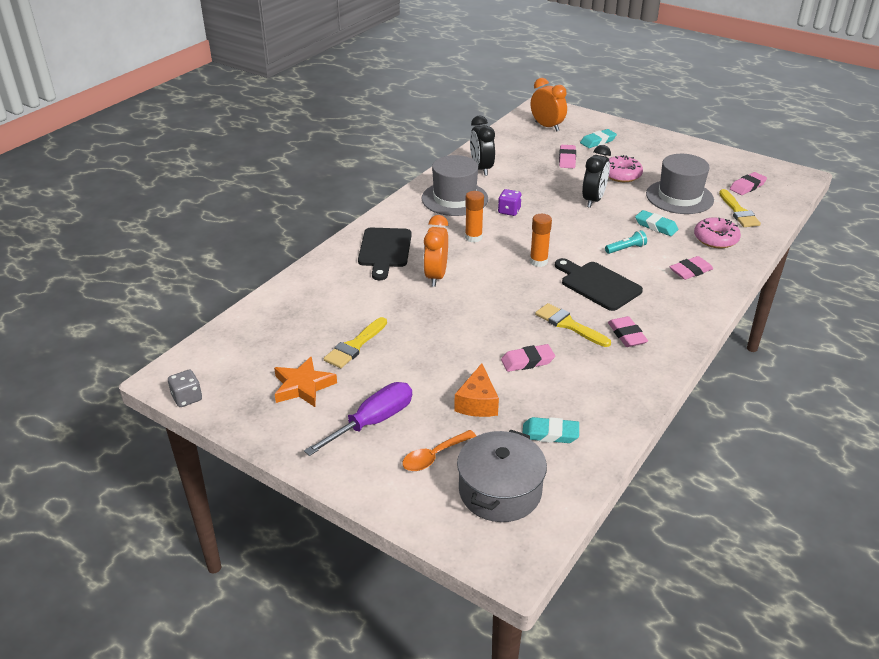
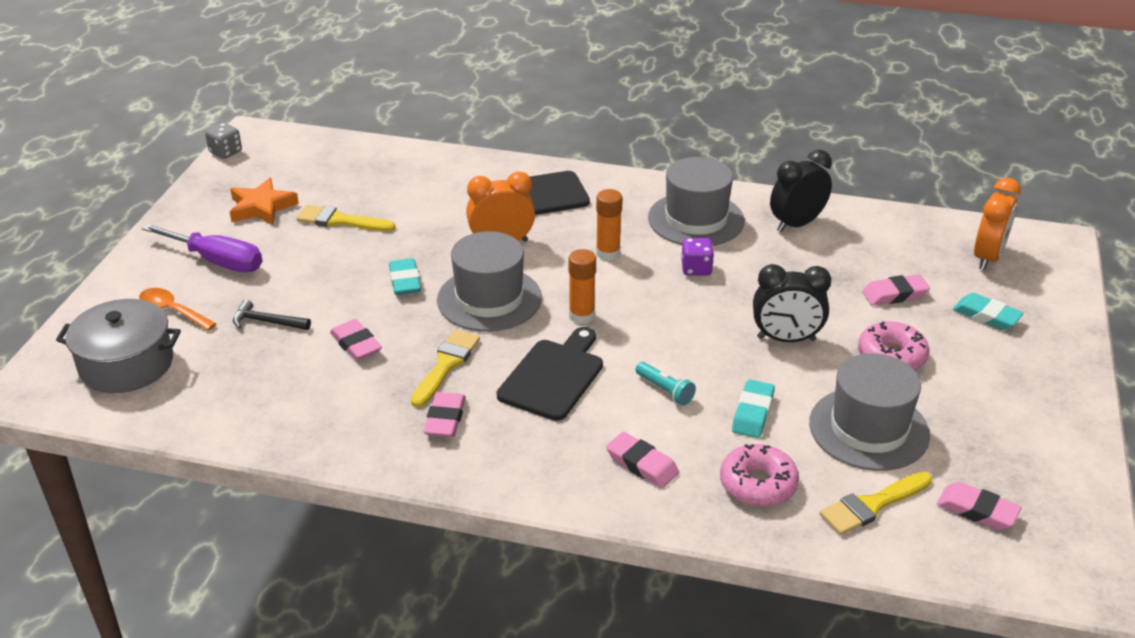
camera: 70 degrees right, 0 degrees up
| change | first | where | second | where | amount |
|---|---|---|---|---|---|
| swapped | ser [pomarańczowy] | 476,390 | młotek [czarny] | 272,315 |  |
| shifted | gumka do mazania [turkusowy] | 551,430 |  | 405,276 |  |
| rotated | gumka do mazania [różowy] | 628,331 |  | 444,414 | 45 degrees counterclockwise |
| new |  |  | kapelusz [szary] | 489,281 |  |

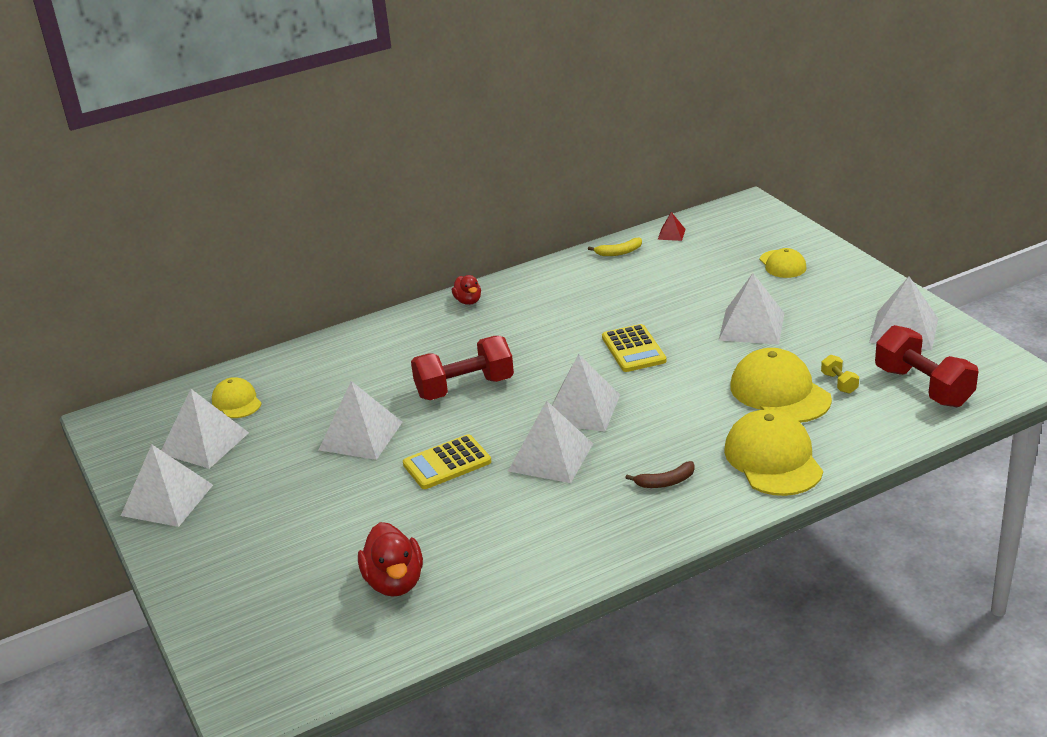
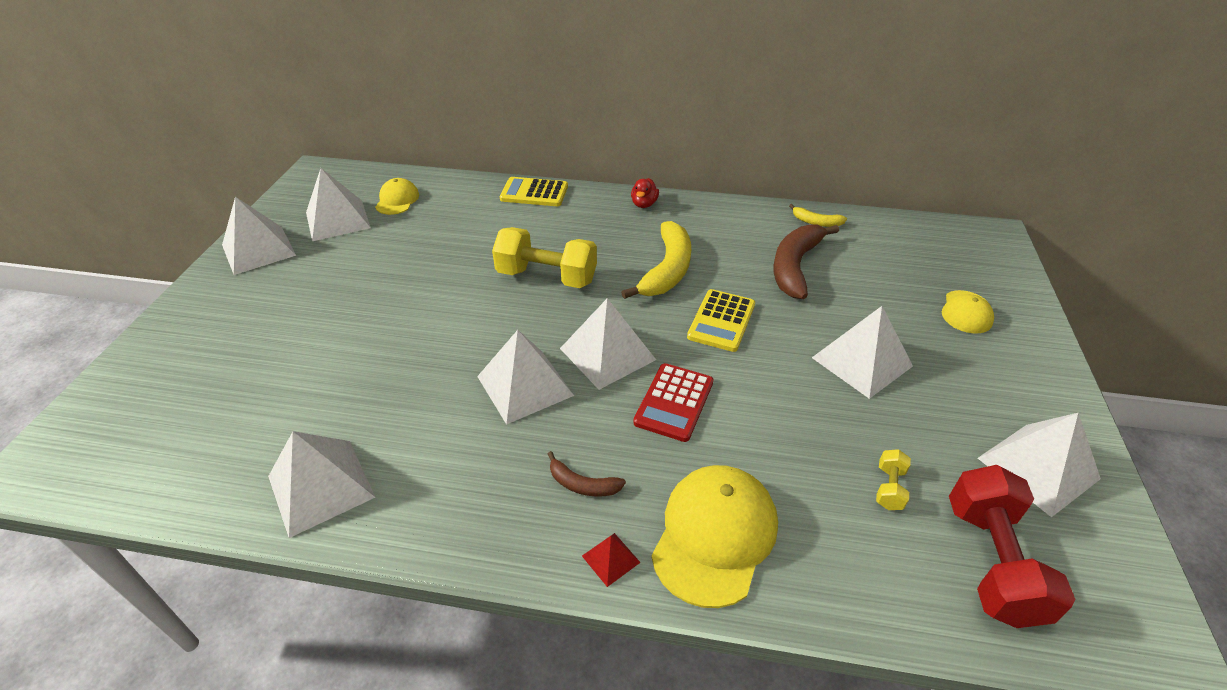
camera: 35 degrees right, 10 degrees up
| change | first | where | second | where | amount |
|---|---|---|---|---|---|
| shifted | piramida [biały] | 360,420 |  | 321,484 |  |
| repainted | hantel [czerwony] | 462,368 | hantel [żółty] | 544,257 |  |
| shifted | kalkulator [żółty] | 447,461 |  | 534,191 |  |
| shifted | piramida [czerwony] | 672,226 |  | 611,560 |  |
| new |  |  | banan [żółty] | 656,260 |  |
| new |  |  | kalkulator [czerwony] | 673,402 |  |
| new |  |  | banan [brązowy] | 806,262 |  |
| gone | kaczka [czerwony] | 390,559 |  |  |  |
| gone | czapka [żółty] | 781,385 |  |  |  |

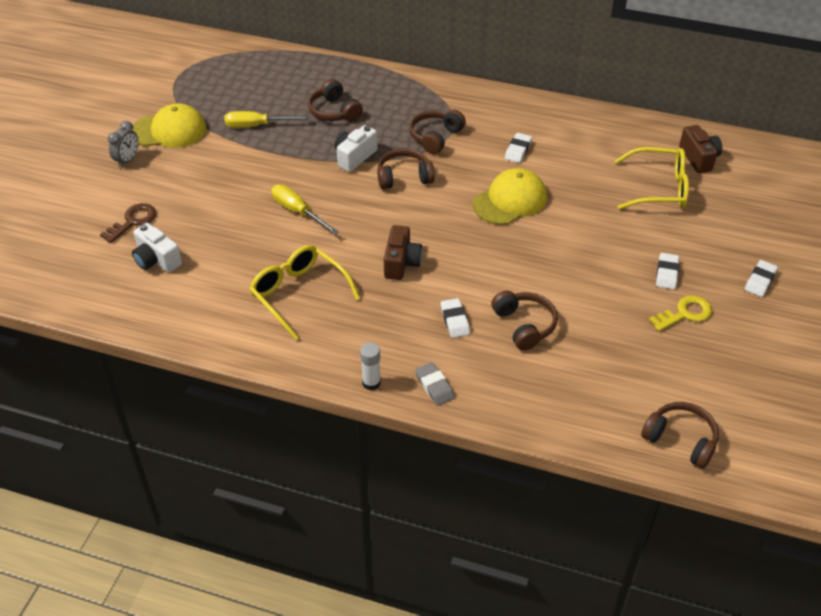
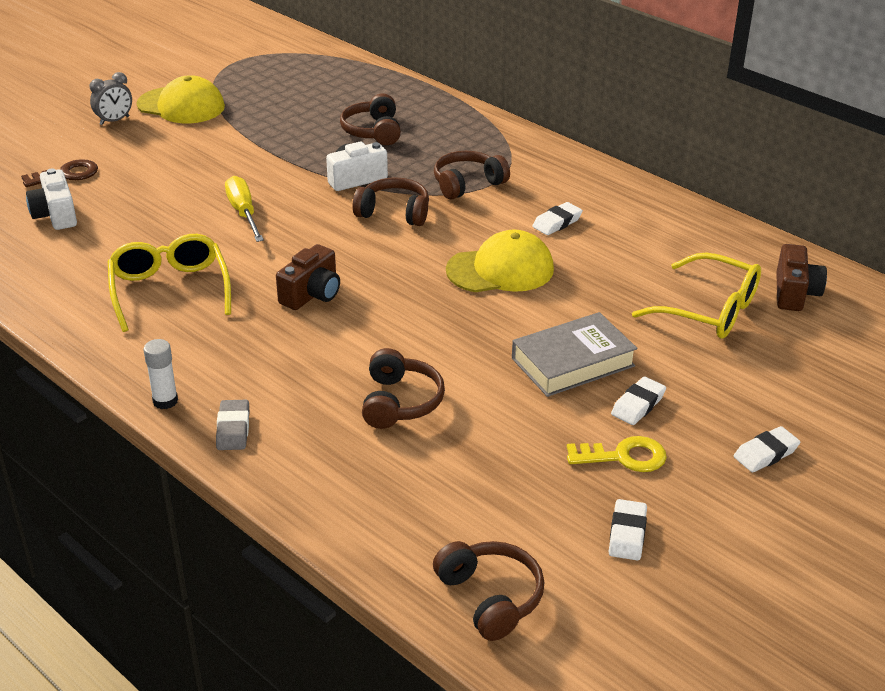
camera: 25 degrees right, 10 degrees down
| change | first | where | second | where | amount |
|---|---|---|---|---|---|
| new |  |  | książka [szary] | 575,354 |  |
| shifted | gumka do mazania [biały] | 455,318 |  | 628,530 |  |
| gone | śrubokręt [żółty] | 267,119 |  |  |  |

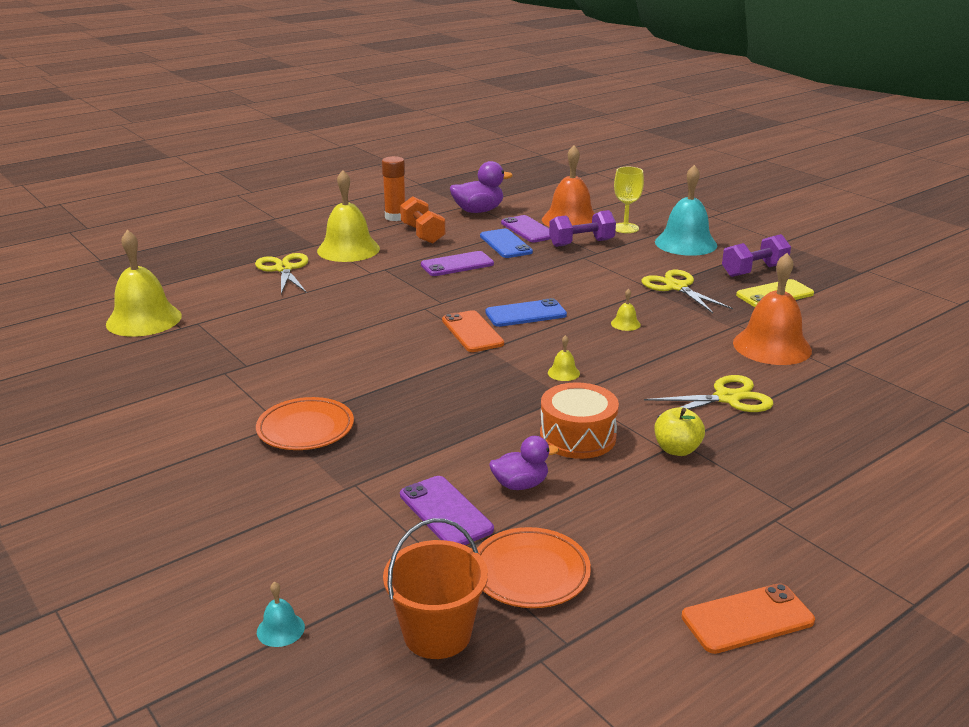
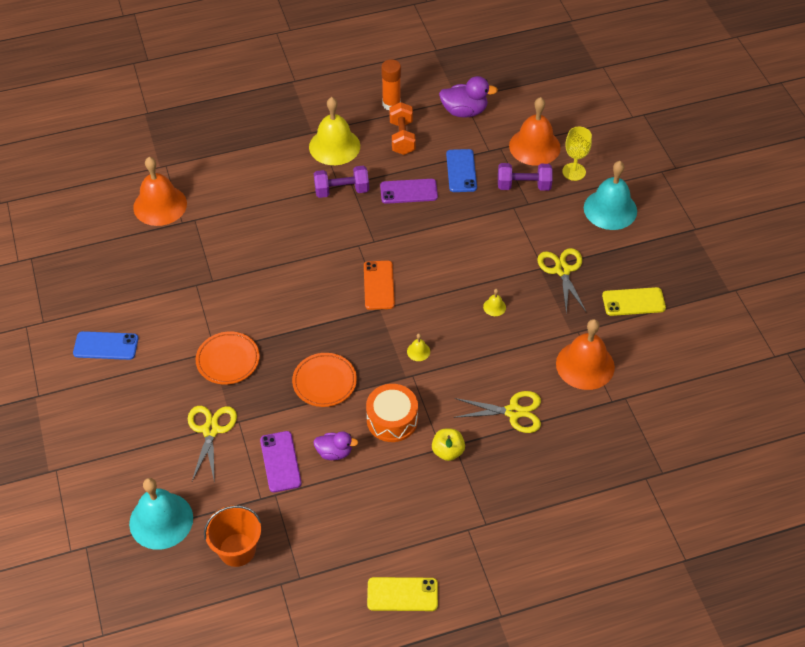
camera: 20 degrees right, 25 degrees up
| change | first | where | second | where | amount |
|---|---|---|---|---|---|
| shifted | telefon [niebieski] | 526,312 |  | 106,345 |  |
| scaled | dzwonek [turkusowy] | 281,614 |  | 161,514 | x2.48 |
| repainted | dzwonek [żółty] | 144,283 | dzwonek [pomarańczowy] | 160,191 |  |
| shifted | nożyczki [żółty] | 282,273 |  | 212,444 |  |
| shifted | talerz [pomarańczowy] | 534,567 |  | 324,380 |  |
| shifted | hantel [fioletowy] | 756,255 |  | 341,182 |  |
| repainted | telefon [pomarańczowy] | 748,618 | telefon [żółty] | 402,594 |  |
| gone | telefon [fioletowy] | 526,229 |  |  |  |

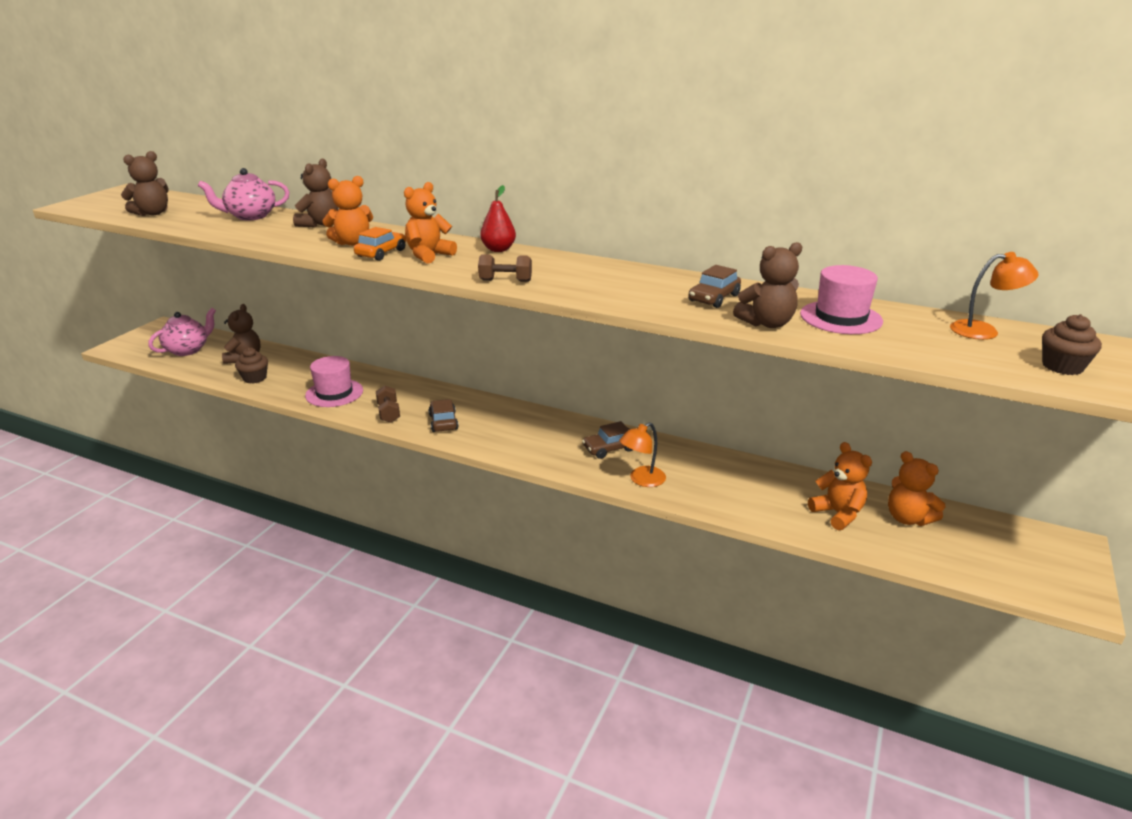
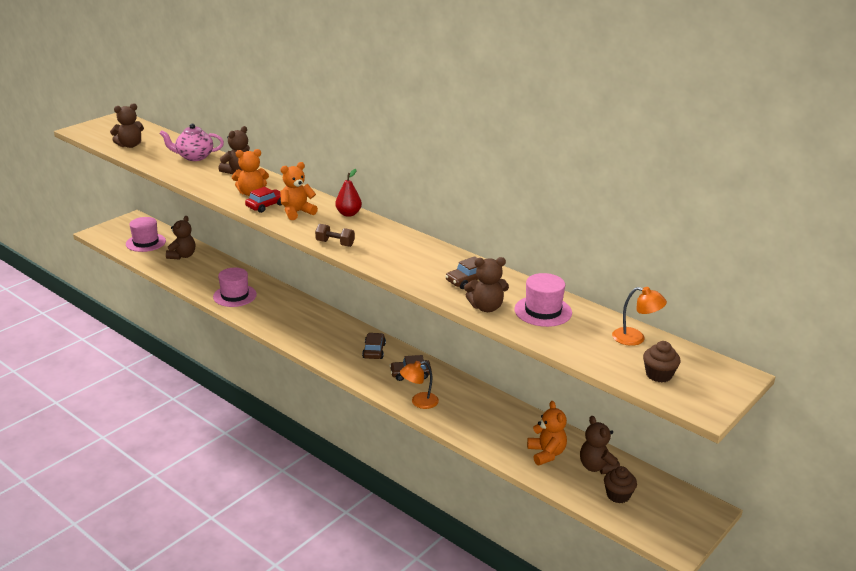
camera: 15 degrees right, 0 degrees up
| change | first | where | second | where | amount |
|---|---|---|---|---|---|
| swapped | imbryk [różowy] | 182,332 | kapelusz [różowy] | 146,234 |  |
| repainted | samochód [pomarańczowy] | 380,244 | samochód [czerwony] | 263,200 |  |
| shifted | samochód [brązowy] | 443,415 |  | 374,346 |  |
| repainted | miś [pomarańczowy] | 916,488 | miś [brązowy] | 600,445 |  |
| shifted | muffinka [brązowy] | 251,365 |  | 620,484 |  |
| gone | hantel [brązowy] | 388,404 |  |  |  |

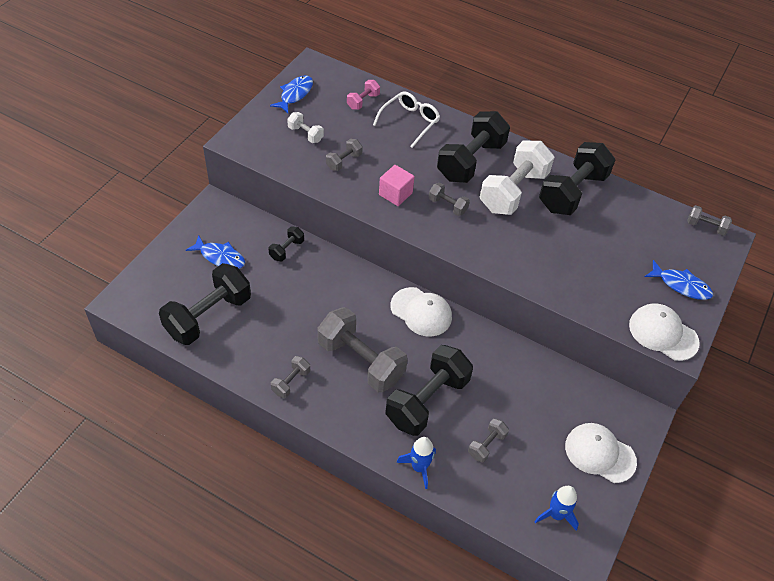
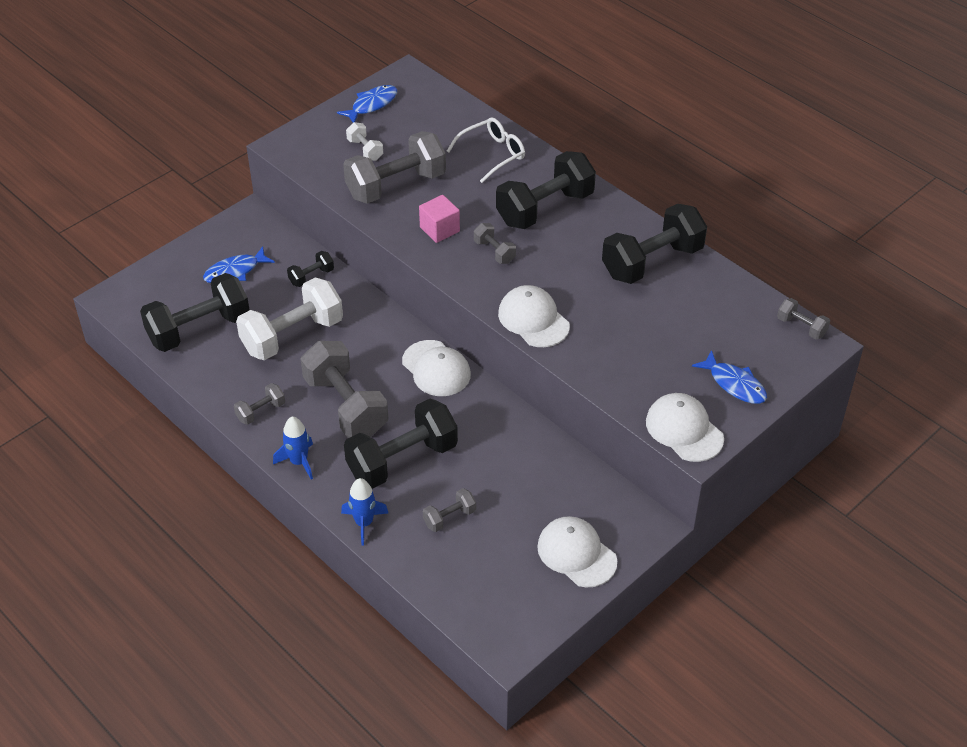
camera: 20 degrees right, 5 degrees down
| change | first | where | second | where | amount |
|---|---|---|---|---|---|
| rotated | ryba [niebieski] | 215,252 |  | 239,264 | 105 degrees clockwise |
| shifted | hantel [biały] | 517,178 |  | 289,319 |  |
| shifted | rakieta [niebieski] | 556,508 |  | 293,448 |  |
| scaled | hantel [szary] | 344,155 |  | 394,167 | x2.16 |
| new |  |  | czapka [biały] | 534,316 |  |
| gone | hantel [różowy] | 363,95 |  |  |  |

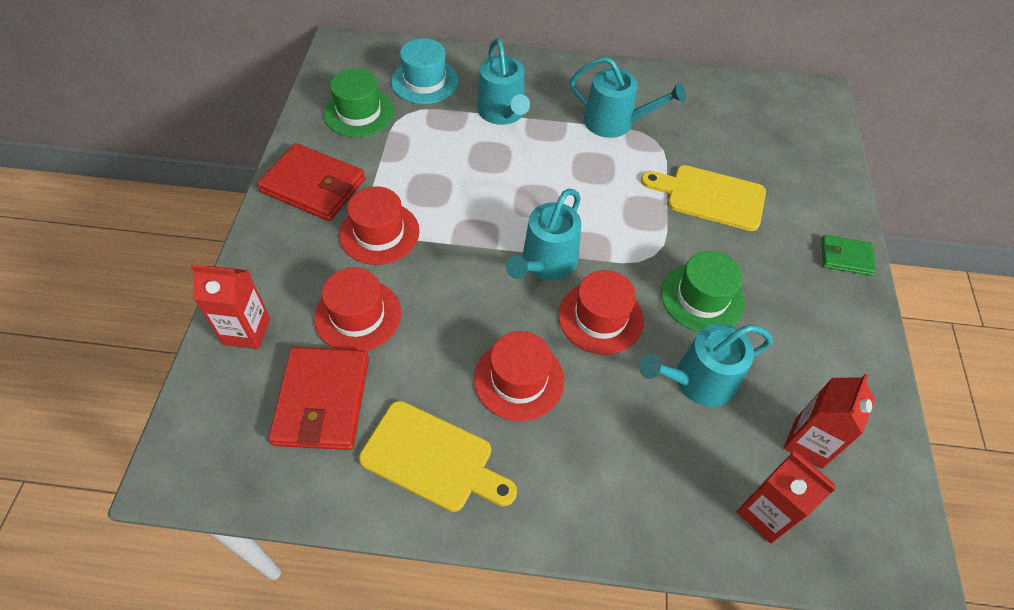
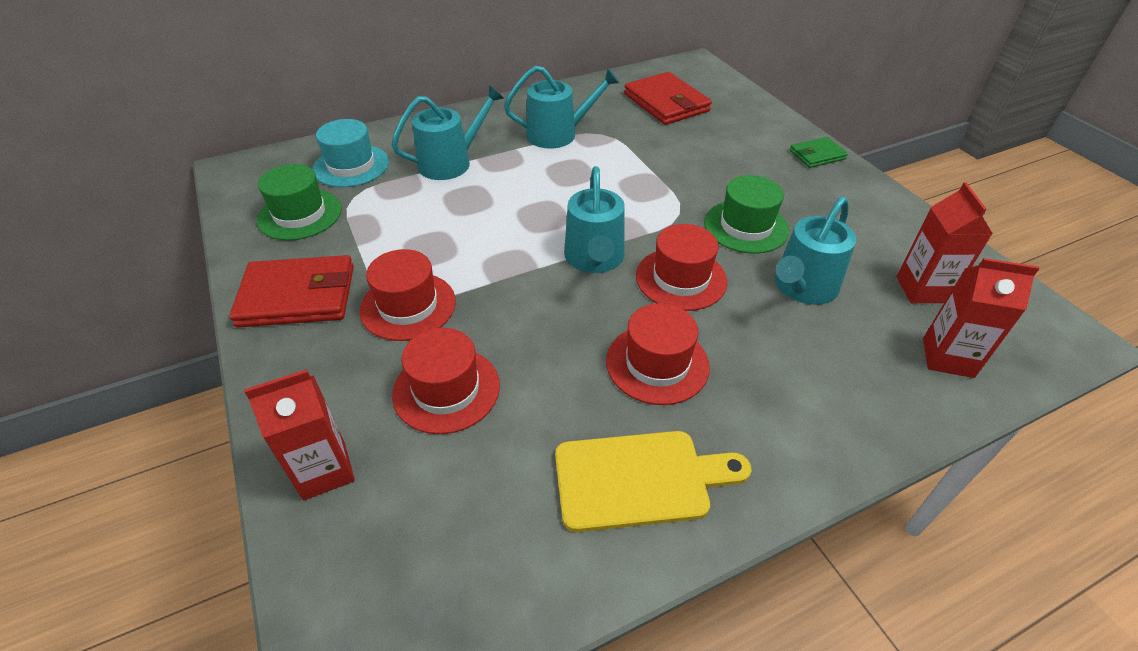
camera: 30 degrees left, 10 degrees down
| change | first | where | second | where | amount |
|---|---|---|---|---|---|
| rotated | konewka [turkusowy] | 503,81 |  | 447,132 | 75 degrees counterclockwise |
| shifted | portfel [czerwony] | 318,398 |  | 668,98 |  |
| gone | deska do krojenia [żółty] | 703,198 |  |  |  |

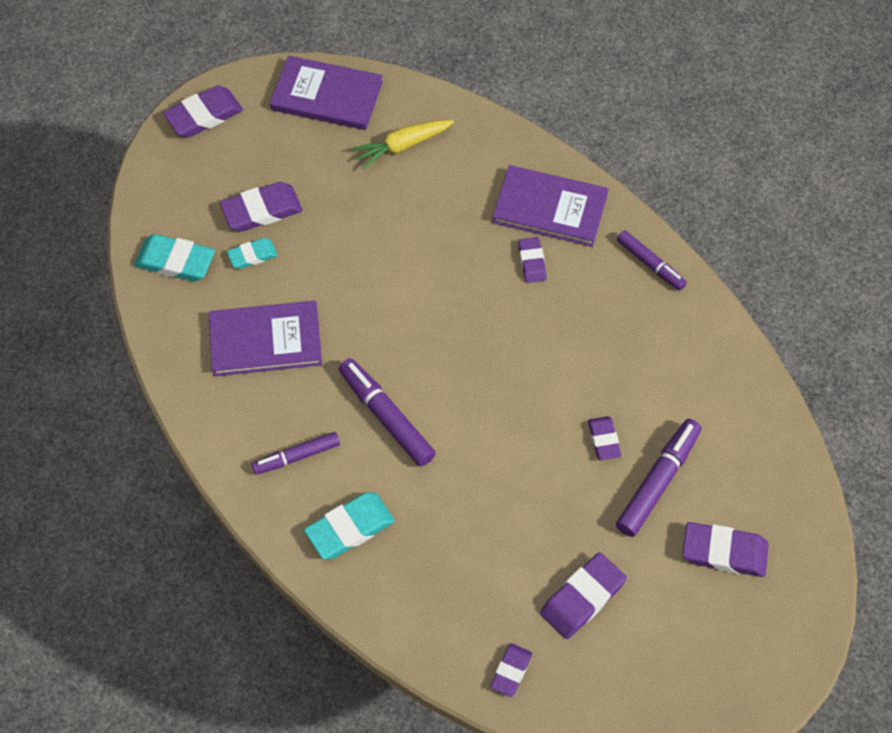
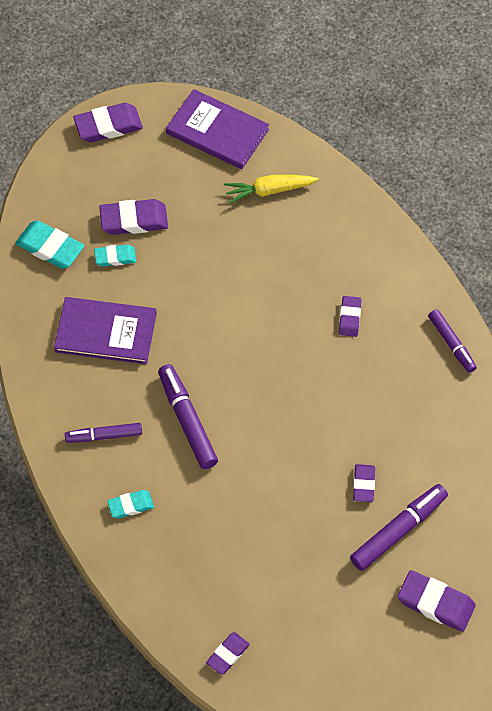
camera: 15 degrees right, 0 degrees up
| change | first | where | second | where | amount |
|---|---|---|---|---|---|
| scaled | gumka do mazania [turkusowy] | 349,525 |  | 130,504 | x0.60 |
| gone | książka [fioletowy] | 550,206 |  |  |  |
| gone | gumka do mazania [fioletowy] | 583,595 |  |  |  |

